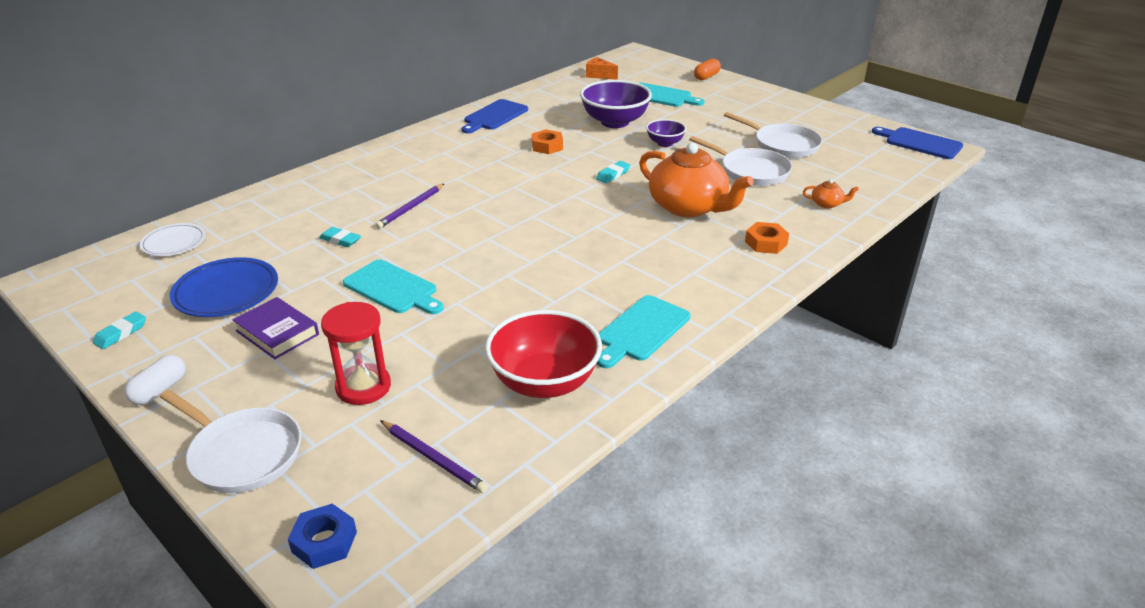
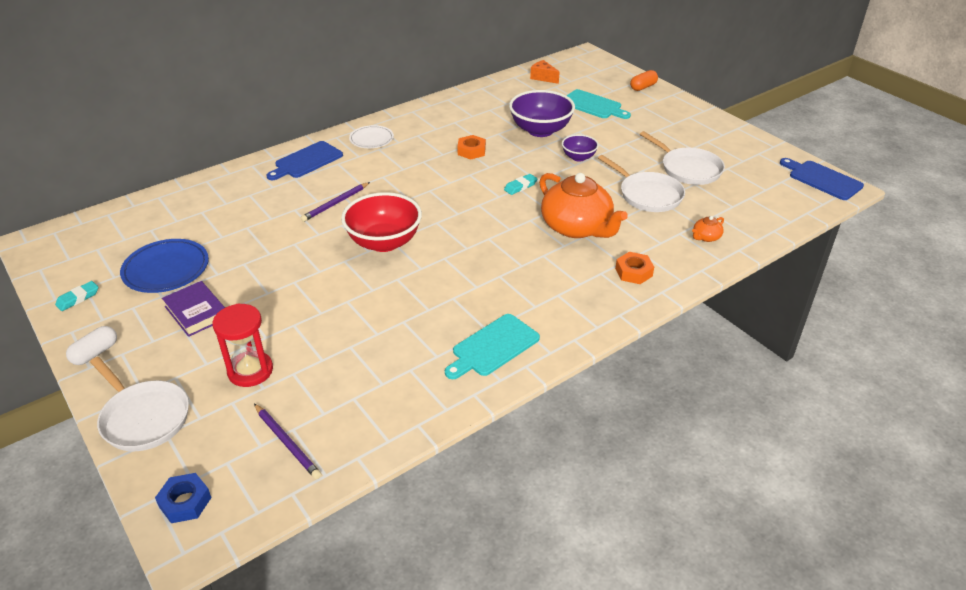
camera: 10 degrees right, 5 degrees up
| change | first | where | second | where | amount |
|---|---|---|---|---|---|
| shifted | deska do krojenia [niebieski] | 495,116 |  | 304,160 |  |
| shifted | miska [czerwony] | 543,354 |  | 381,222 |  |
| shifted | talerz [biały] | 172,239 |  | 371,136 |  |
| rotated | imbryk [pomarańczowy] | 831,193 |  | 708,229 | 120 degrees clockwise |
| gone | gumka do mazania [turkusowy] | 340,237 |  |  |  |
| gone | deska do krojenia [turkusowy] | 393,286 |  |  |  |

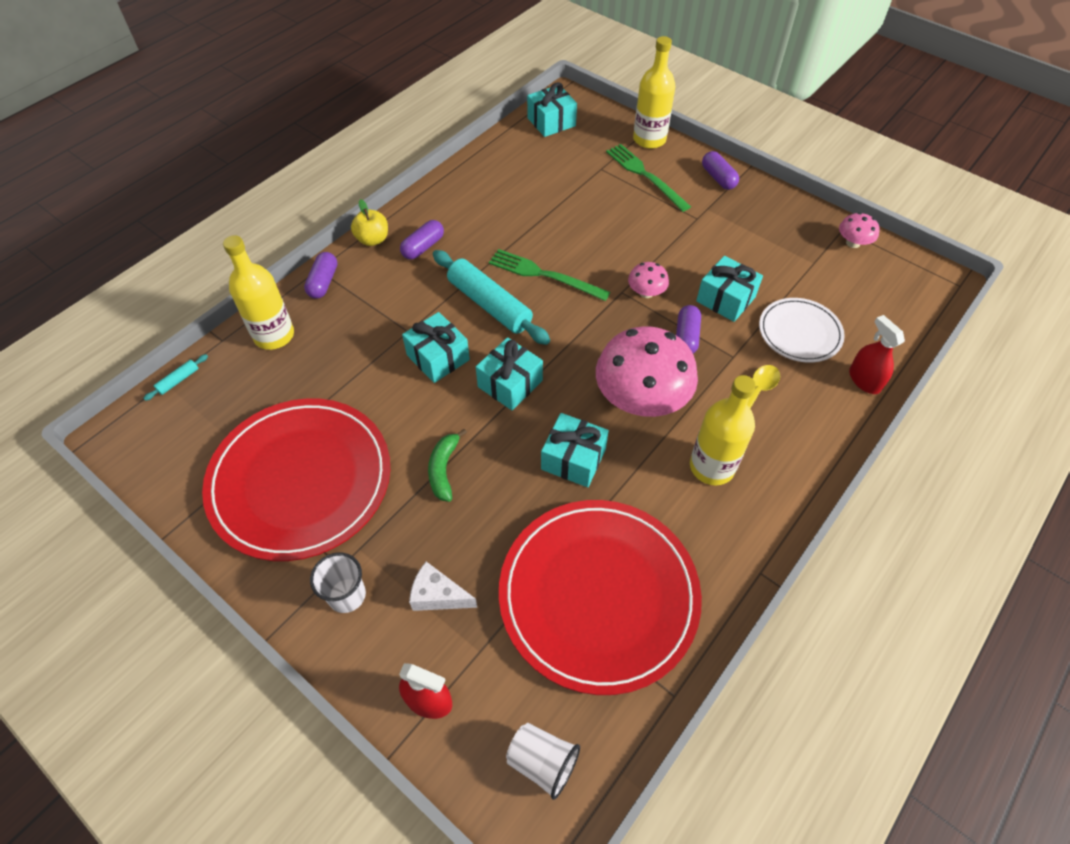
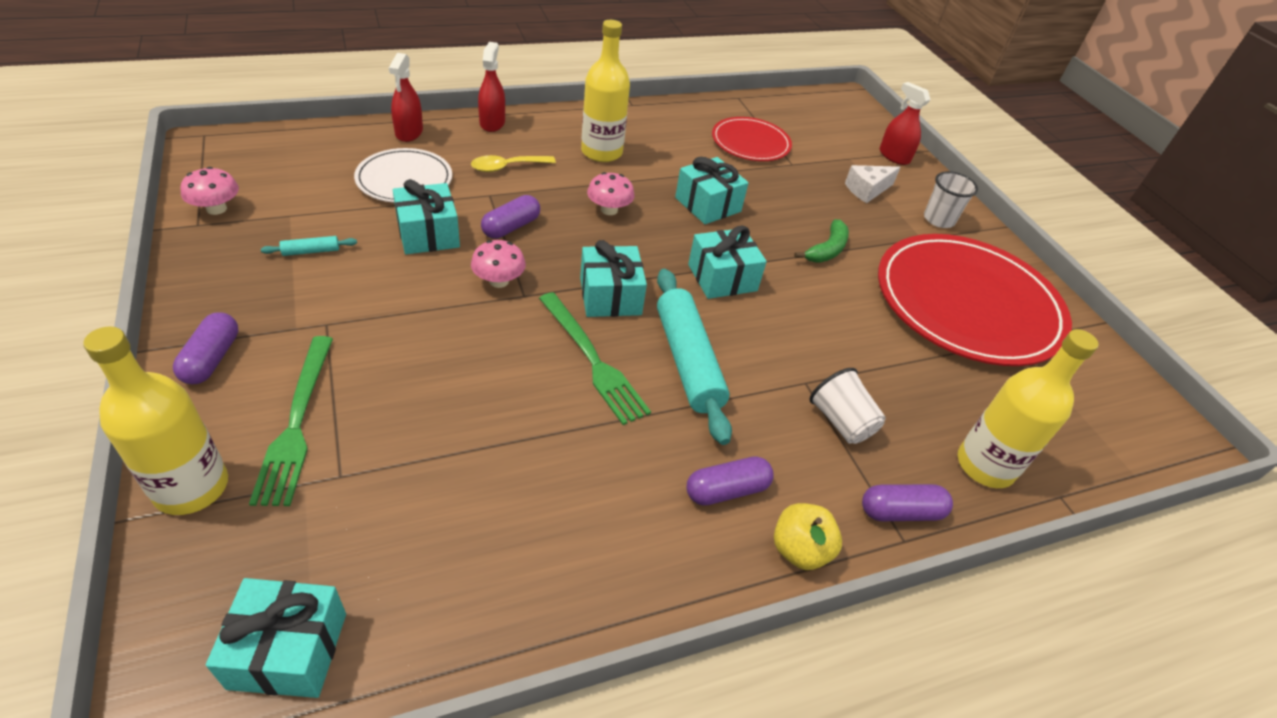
camera: 155 degrees left, 10 degrees down
| change | first | where | second | where | amount |
|---|---|---|---|---|---|
| shifted | wałek do ciasta [turkusowy] | 175,377 |  | 309,246 |  |
| new |  |  | spryskiwacz [czerwony] | 491,87 |  |
| shifted | prezent [turkusowy] | 436,347 |  | 613,278 |  |
| scaled | grzyb [różowy] | 647,371 |  | 611,193 | x0.45 |
| scaled | talerz [czerwony] | 600,597 |  | 752,139 | x0.52 |
| shifted | szklanka [biały] | 543,761 |  | 848,406 |  |
| rotated | ser [biały] | 443,586 |  | 873,184 | 105 degrees clockwise |
| rotated | kapsułka [fioletowy] | 320,275 |  | 907,502 | 45 degrees clockwise |

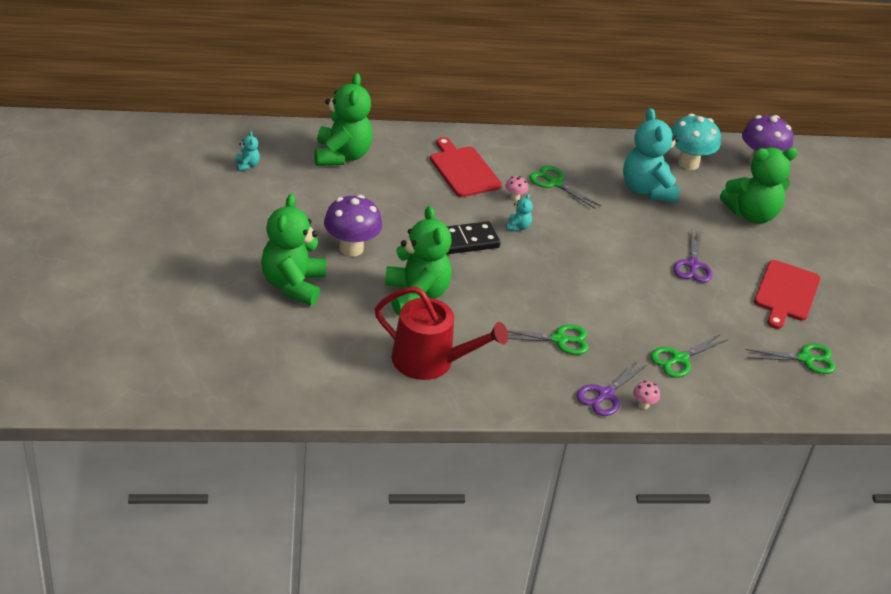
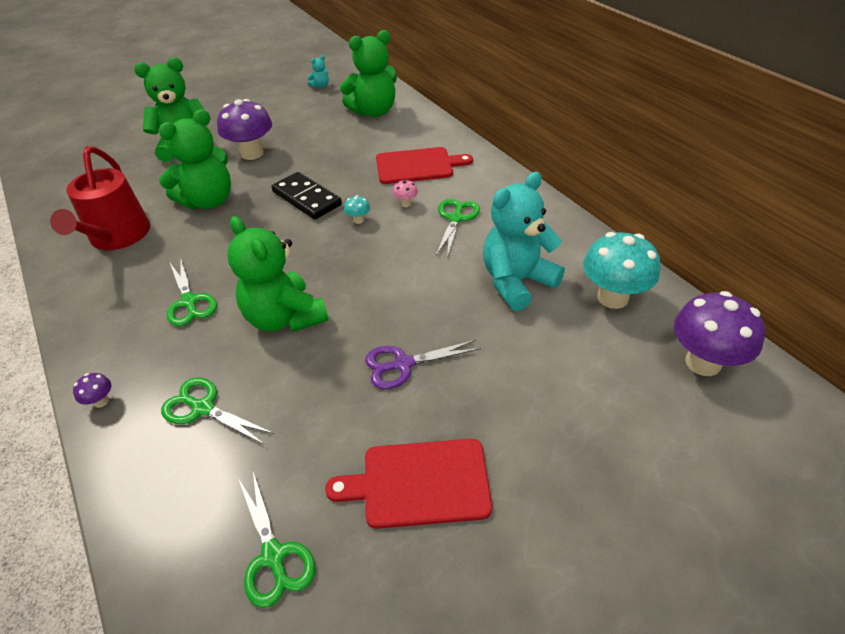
camera: 70 degrees right, 5 degrees up
| change | first | where | second | where | amount |
|---|---|---|---|---|---|
| repainted | grzyb [różowy] | 646,395 | grzyb [fioletowy] | 92,390 |  |
| shifted | miś [zielony] | 759,185 |  | 278,274 |  |
| swapped | miś [turkusowy] | 519,212 | grzyb [turkusowy] | 357,209 |  |
| rotated | deska do krojenia [czerwony] | 466,167 |  | 424,165 | 45 degrees clockwise |
| gone | nożyczki [fioletowy] | 612,388 |  |  |  |

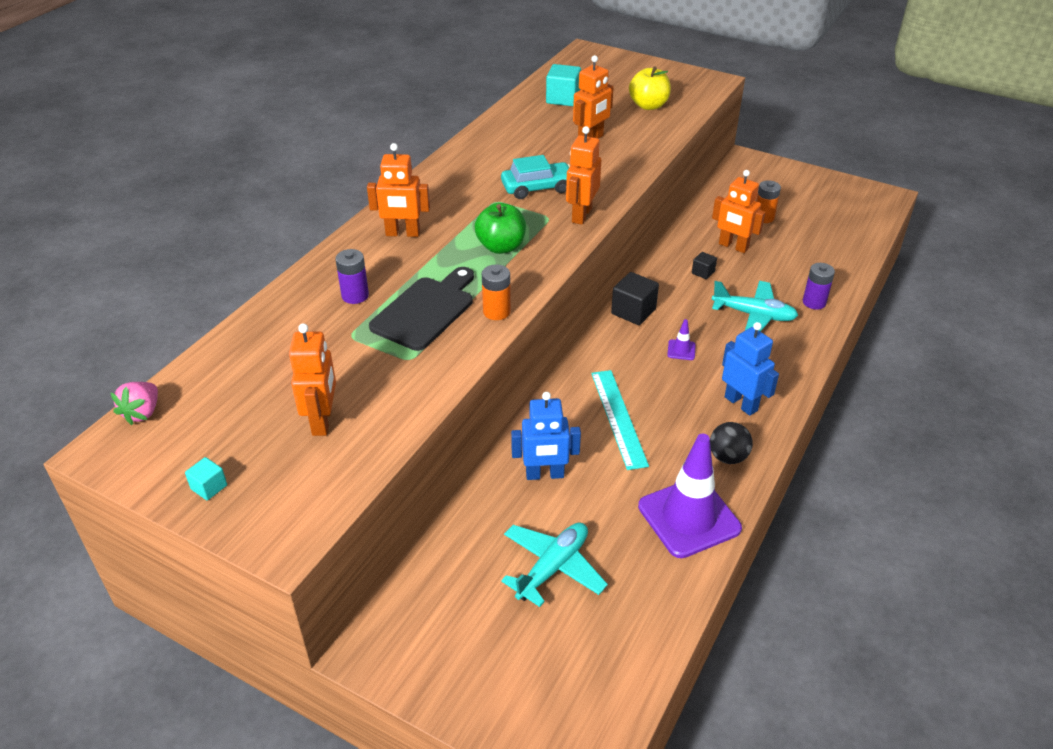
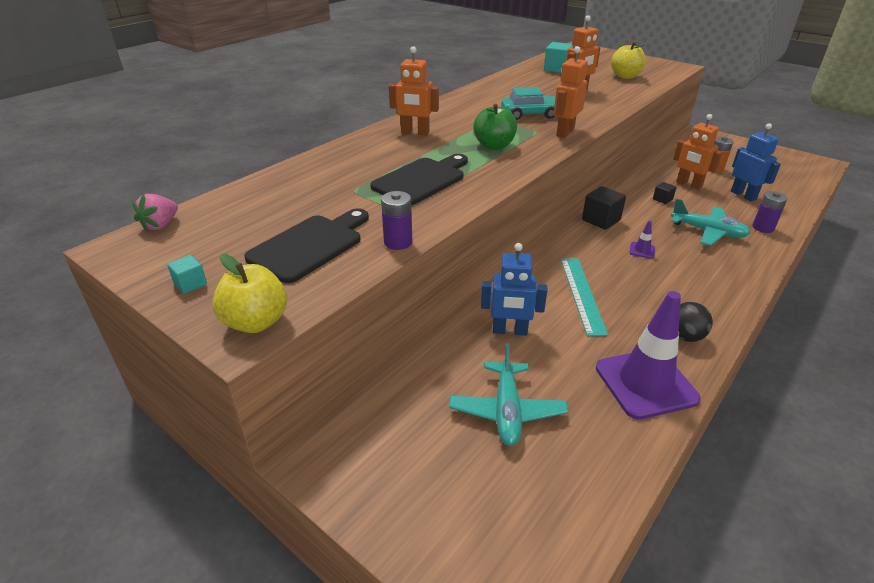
camera: 10 degrees right, 5 degrees down
| change | first | where | second | where | amount |
|---|---|---|---|---|---|
| new |  |  | jabłko [żółty] | 249,293 |  |
| swapped | robot [pomarańczowy] | 312,379 | deska do krojenia [czarny] | 306,245 |  |
| shifted | bateria [fioletowy] | 352,276 |  | 396,220 |  |
| rotated | samolot [turkusowy] | 554,565 |  | 508,394 | 135 degrees clockwise |
| shifted | robot [niebieski] | 750,369 |  | 756,162 |  |
| gone | bateria [pomarańczowy] | 496,292 |  |  |  |

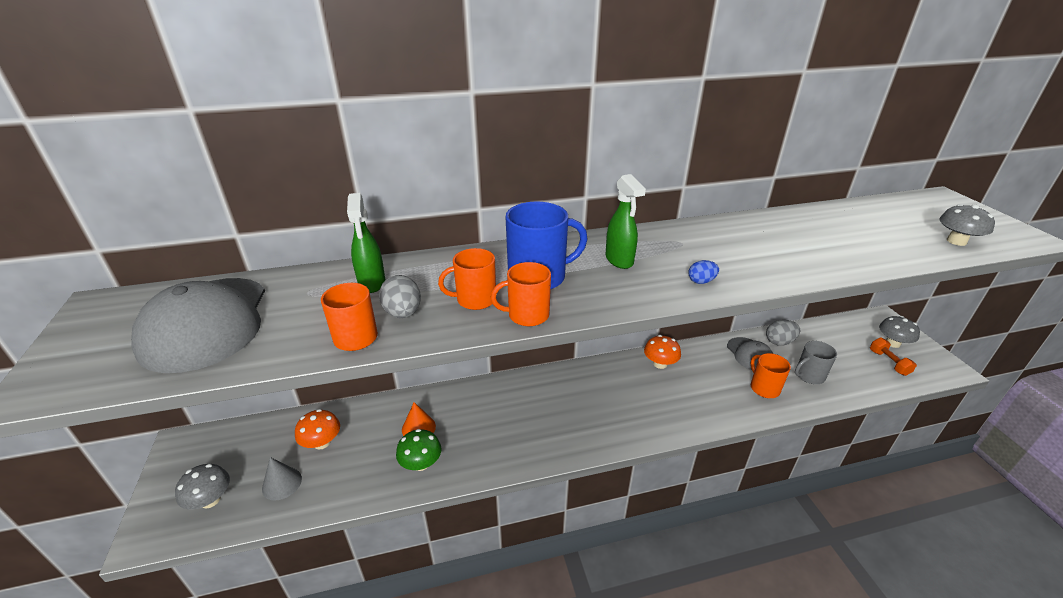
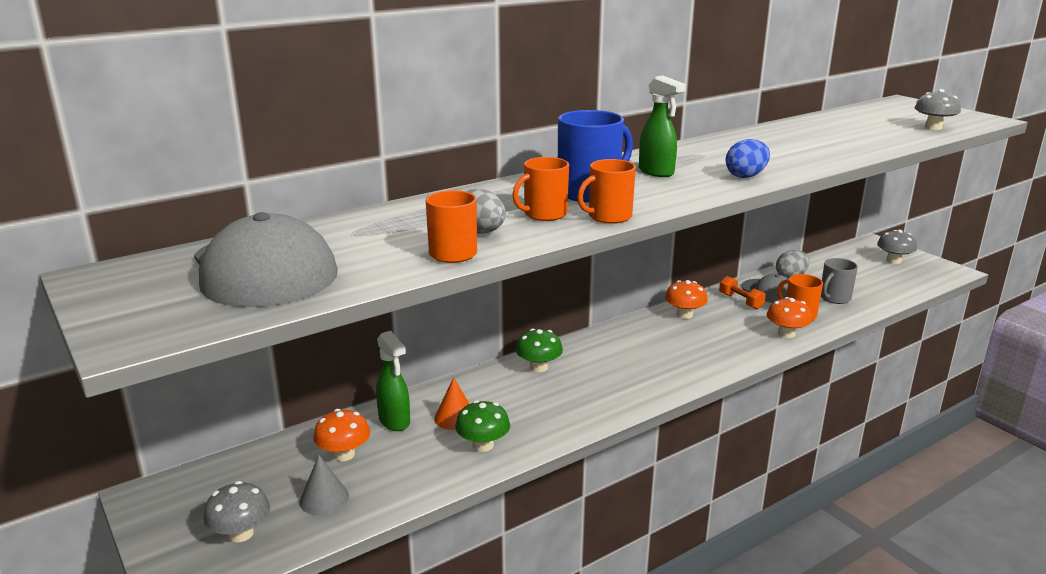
camera: 20 degrees left, 10 degrees down
| change | first | where | second | where | amount |
|---|---|---|---|---|---|
| shifted | spryskiwacz [zielony] | 366,243 |  | 393,381 |  |
| new |  |  | grzyb [zielony] | 539,350 |  |
| shifted | hantel [pomarańczowy] | 893,357 |  | 742,292 |  |
| scaled | jajko [niebieski] | 703,272 |  | 748,158 | x1.57 |
| new |  |  | grzyb [pomarańczowy] | 789,317 |  |

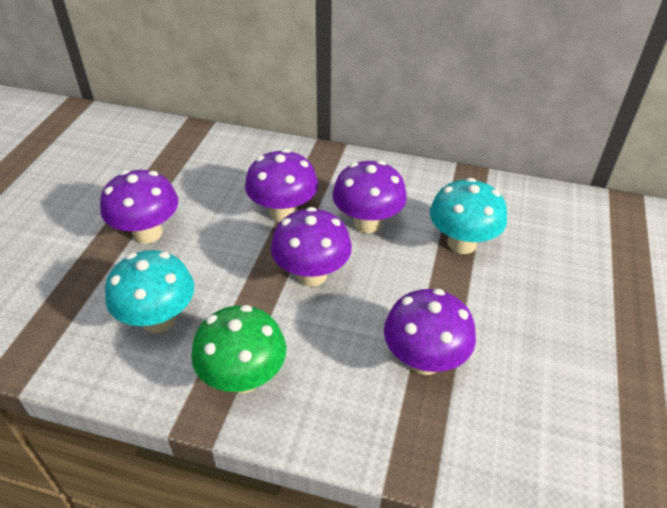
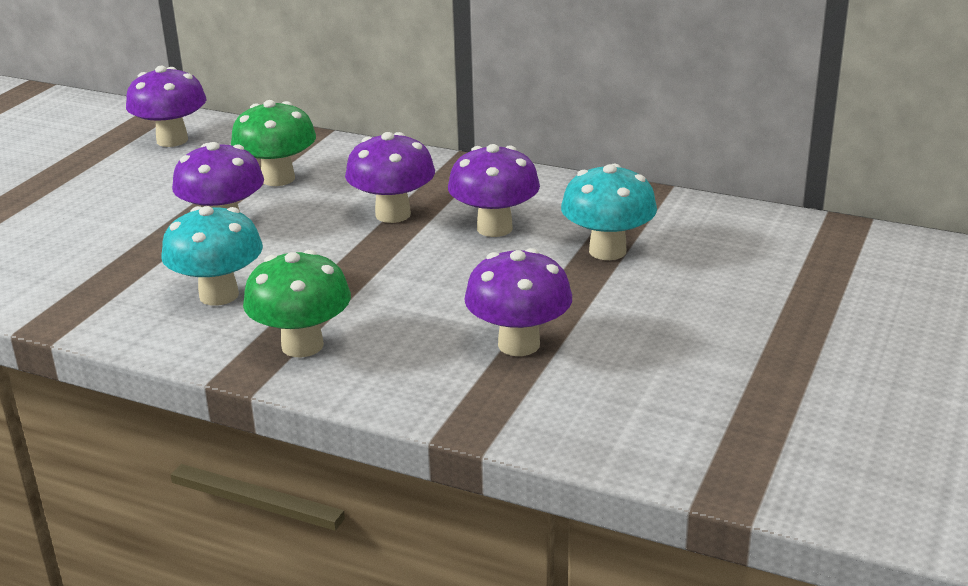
camera: 10 degrees right, 15 degrees down
| change | first | where | second | where | amount |
|---|---|---|---|---|---|
| shifted | grzyb [fioletowy] | 311,247 |  | 166,106 |  |
| new |  |  | grzyb [zielony] | 273,143 |  |

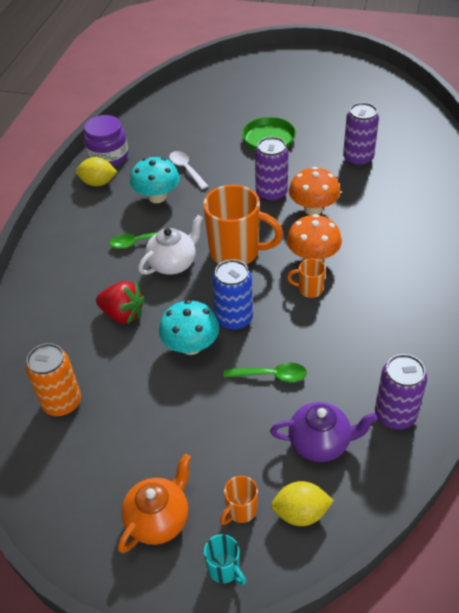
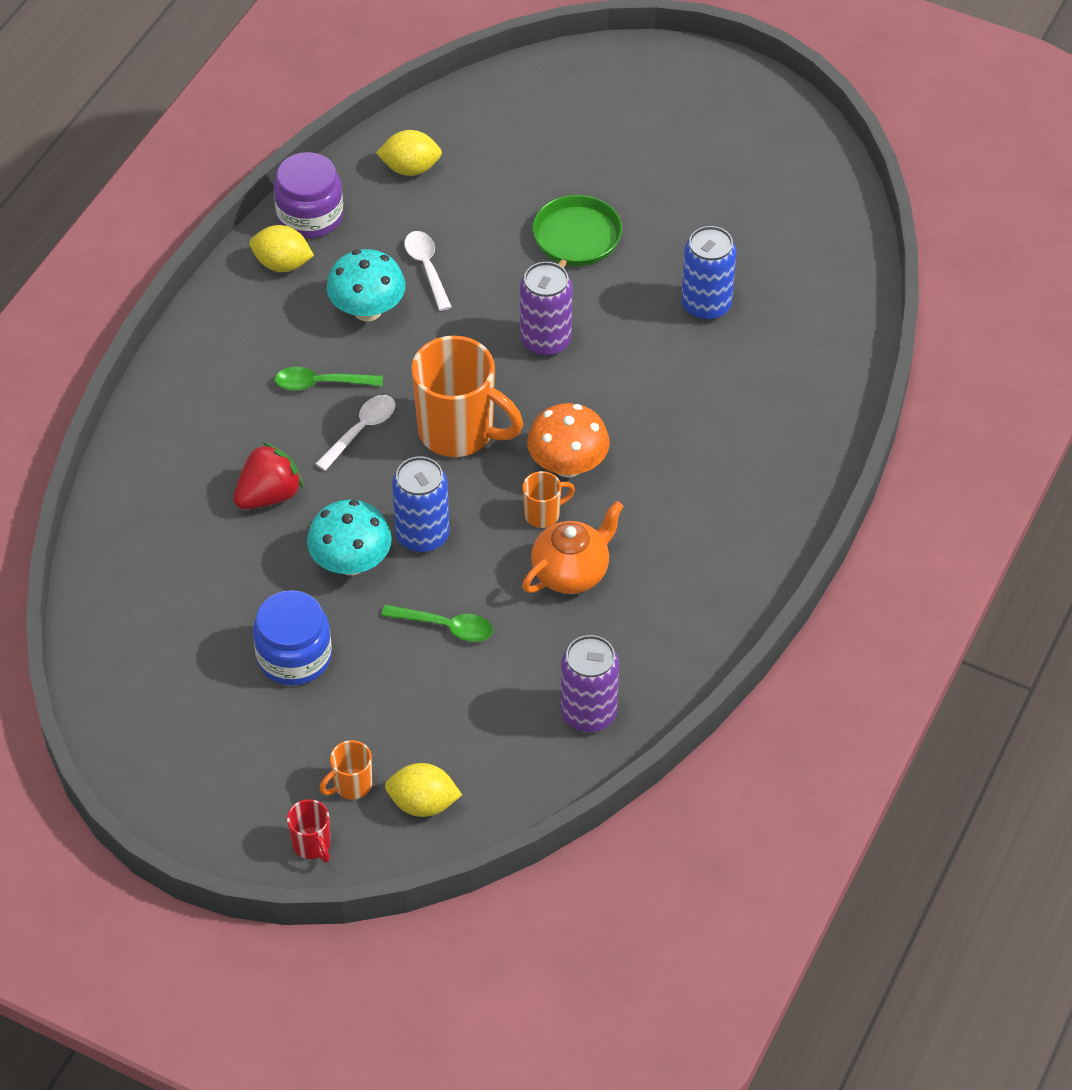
camera: 10 degrees right, 5 degrees up
| change | first | where | second | where | amount |
|---|---|---|---|---|---|
| rotated | truskawka [czerwony] | 120,303 |  | 268,475 | 75 degrees counterclockwise |
| new |  |  | słoik [niebieski] | 292,637 |  |
| repainted | kubek [turkusowy] | 225,559 | kubek [czerwony] | 309,830 |  |
| swapped | imbryk [biały] | 170,245 | łyżka [biały] | 355,433 |  |
| new |  |  | cytryna [żółty] | 409,153 |  |
| rotated | kubek [pomarańczowy] | 306,278 |  | 548,499 | 135 degrees clockwise |
| shifted | imbryk [pomarańczowy] | 154,503 |  | 573,547 |  |
| repainted | puszka [fioletowy] | 361,134 | puszka [niebieski] | 708,273 |  |
| gone | puszka [pomarańczowy] | 53,379 |  |  |  |
| gone | imbryk [fioletowy] | 324,432 |  |  |  |
| gone | grzyb [pomarańczowy] | 314,191 |  |  |  |

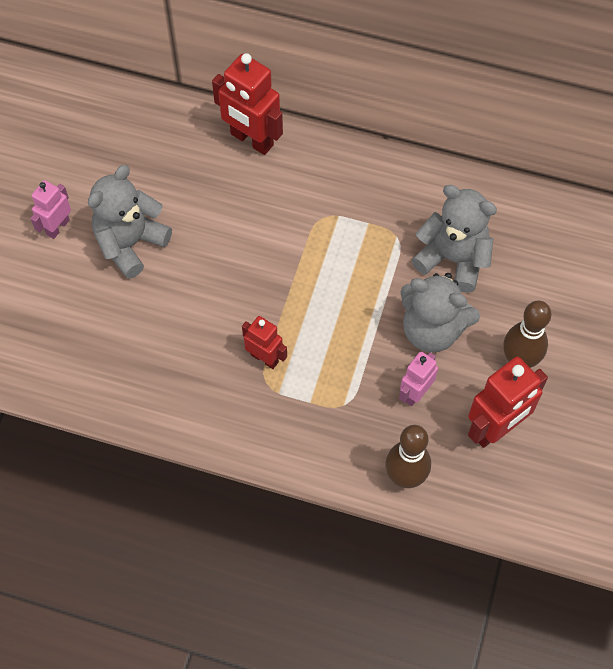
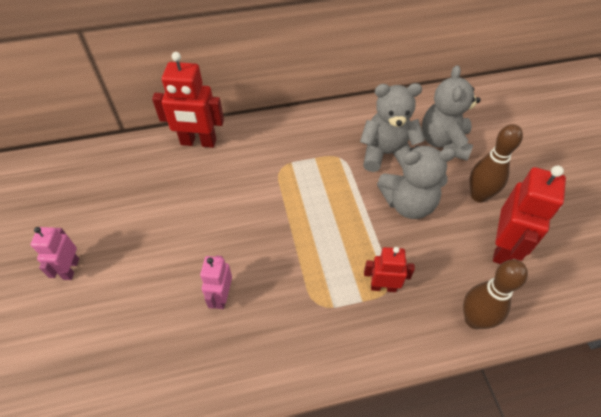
camera: 30 degrees left, 10 degrees down
| change | first | where | second | where | amount |
|---|---|---|---|---|---|
| shifted | robot [różowy] | 418,378 |  | 216,282 |  |
| shifted | robot [czerwony] | 264,342 |  | 389,269 |  |
| shifted | miś [szary] | 130,222 |  | 451,113 |  |

